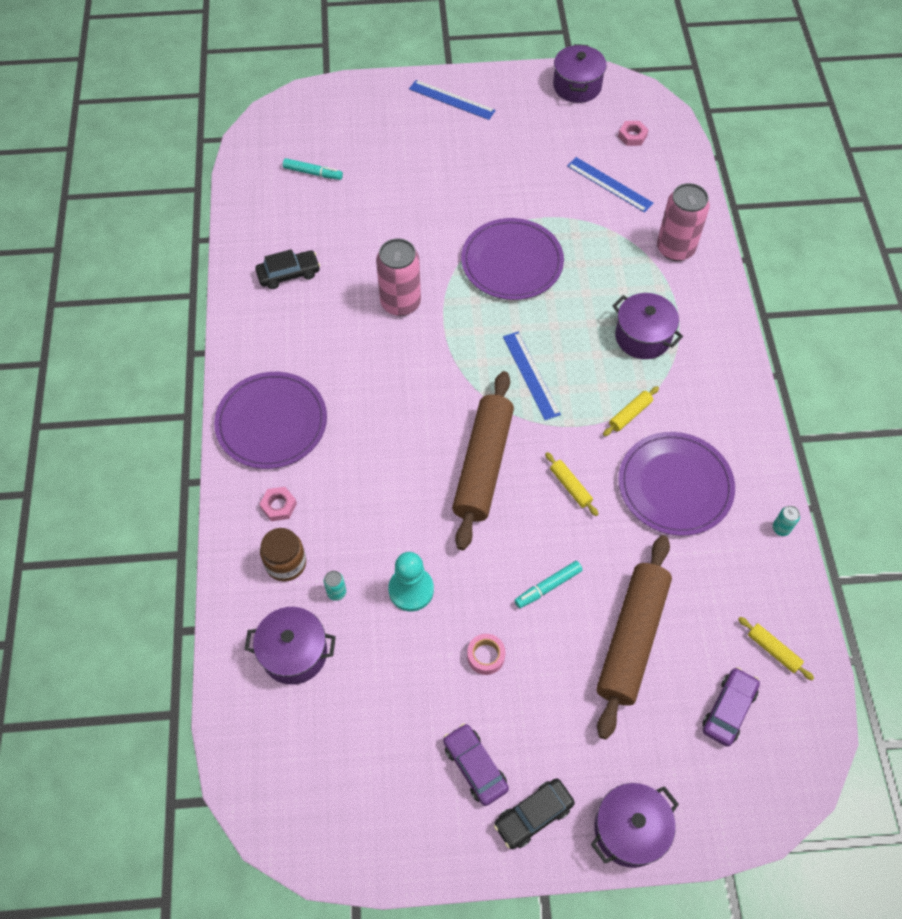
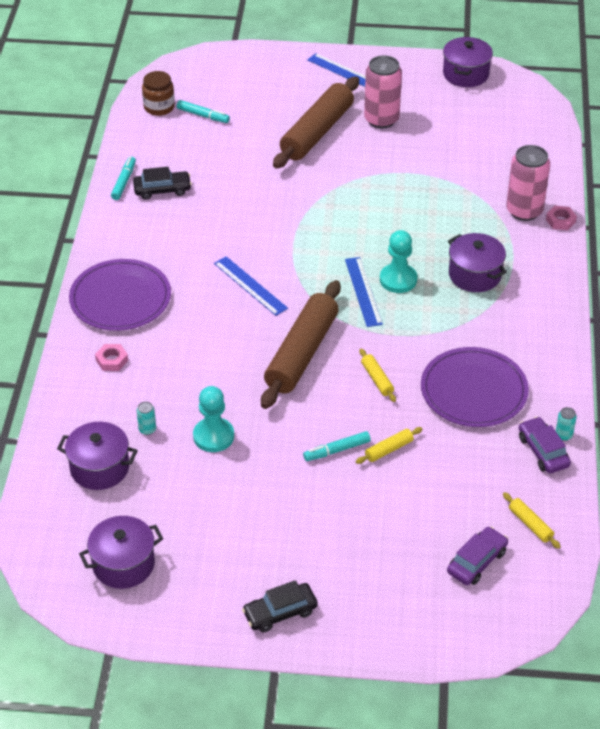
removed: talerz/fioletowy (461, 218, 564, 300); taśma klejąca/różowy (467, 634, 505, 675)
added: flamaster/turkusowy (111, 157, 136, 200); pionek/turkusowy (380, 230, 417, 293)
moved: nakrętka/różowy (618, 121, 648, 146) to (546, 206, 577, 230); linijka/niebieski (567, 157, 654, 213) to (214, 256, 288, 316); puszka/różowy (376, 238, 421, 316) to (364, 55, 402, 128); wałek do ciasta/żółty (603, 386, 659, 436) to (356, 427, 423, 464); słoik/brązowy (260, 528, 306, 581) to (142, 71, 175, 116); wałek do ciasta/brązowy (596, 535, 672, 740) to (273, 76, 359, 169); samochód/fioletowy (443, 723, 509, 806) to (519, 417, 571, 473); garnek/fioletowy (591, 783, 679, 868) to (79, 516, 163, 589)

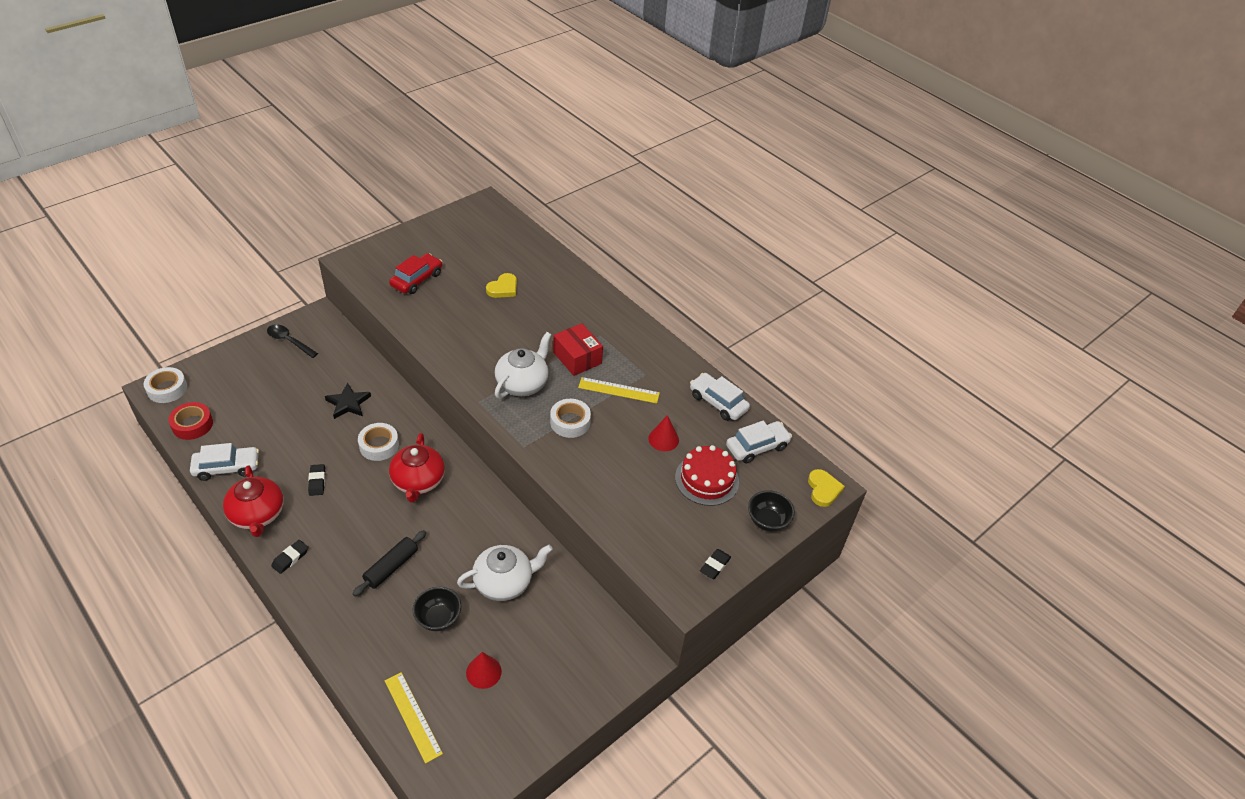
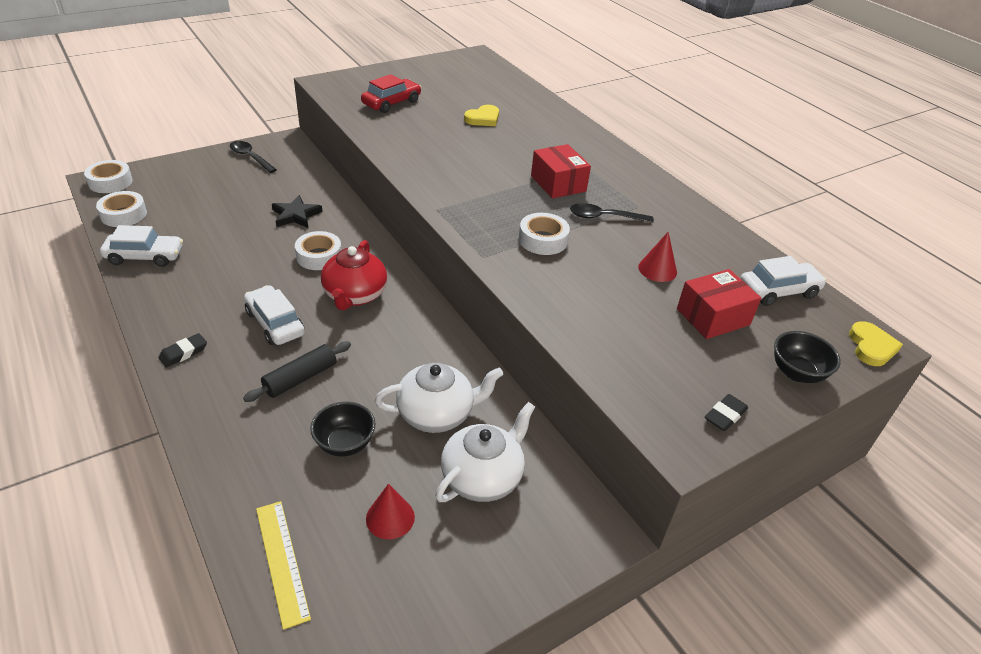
removed: gumka do mazania/czarny (308, 464, 325, 496); imbryk/czerwony (223, 465, 284, 537)
moved: imbryk/biały (495, 332, 551, 398) to (435, 402, 535, 502); samochód/biały (690, 373, 750, 421) to (244, 285, 305, 345)
replaced: linijka/żółty (578, 377, 660, 404) to łyżka/czarny (570, 203, 654, 223); tort/czerwony (675, 445, 739, 506) to pudełko/czerwony (677, 269, 761, 339)
recoloured: taśma klejąca/czerwony (168, 402, 213, 440) to taśma klejąca/biały (96, 191, 147, 227)

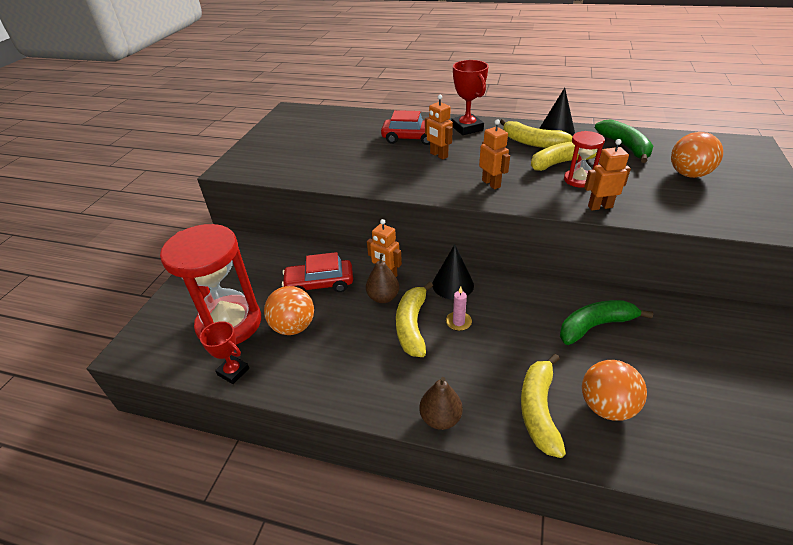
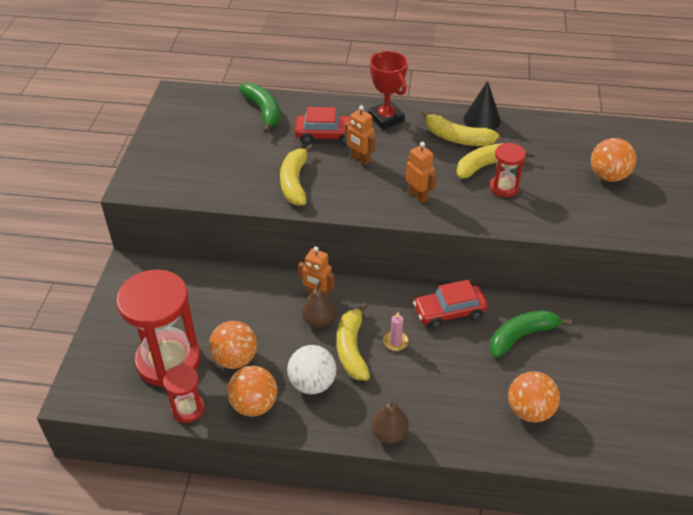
removed: robot/pomarańczowy (584, 139, 631, 210); stożek/czarny (432, 244, 474, 299)
added: piłka/biały (287, 345, 337, 394); piłka/pomarańczowy (227, 366, 278, 417)
moved: banan/zielony (595, 119, 653, 163) to (238, 83, 280, 134); samochód/czerwony (282, 252, 353, 292) to (413, 280, 488, 329); banan/żółty (521, 354, 566, 458) to (280, 144, 314, 206)
replaced: puchar/czerwony (200, 321, 249, 384) to klepsydra/czerwony (163, 365, 205, 423)

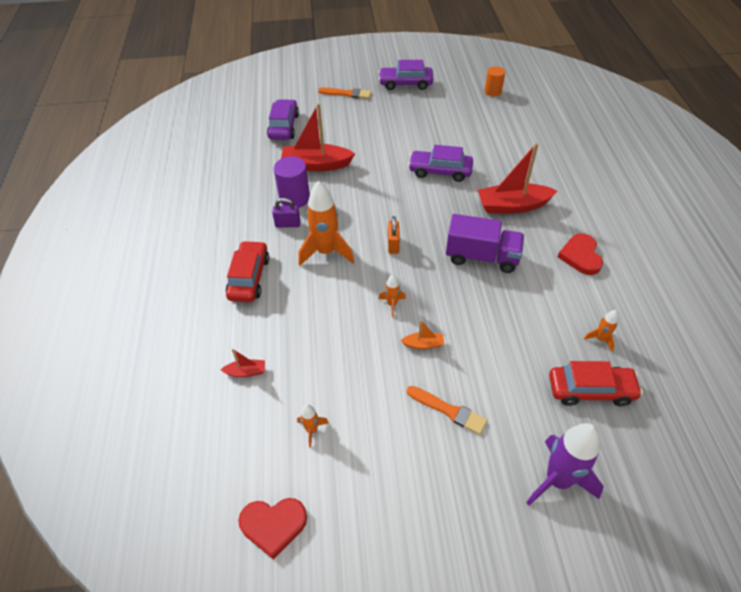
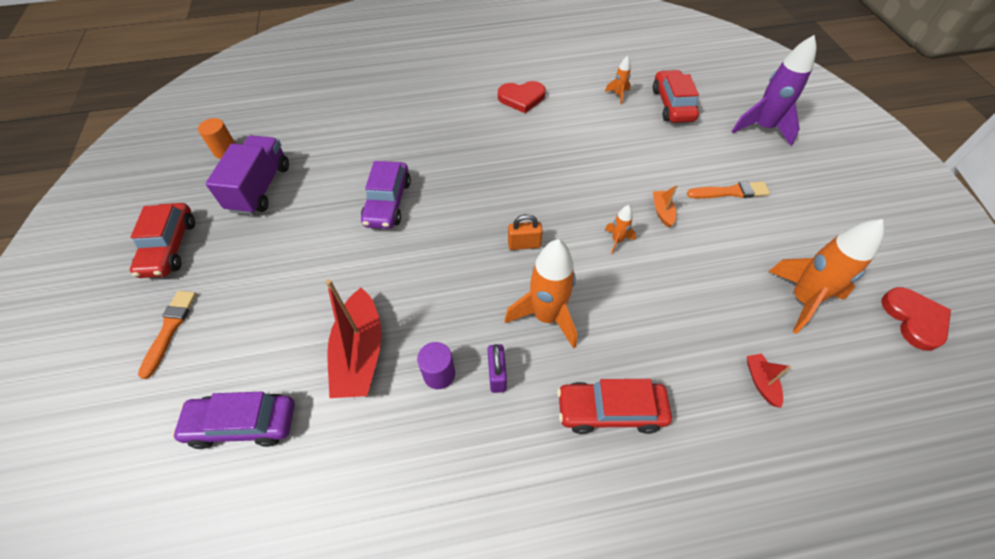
removed: łódka/czerwony (478, 143, 557, 213)
moved: ciężarówka/fioletowy (446, 214, 524, 273) to (206, 135, 289, 215)
recoloured: samochód/fioletowy (379, 60, 434, 90) to samochód/czerwony (130, 203, 195, 278)
turned: pędzel/pomarańczowy (407, 386, 487, 435) = (687, 181, 770, 199) 60 degrees clockwise
resized: walec/fioletowy (274, 156, 310, 208) = (417, 342, 455, 389) x0.66; rakieta/pomarańczowy (297, 404, 329, 448) = (768, 219, 884, 334) x2.13

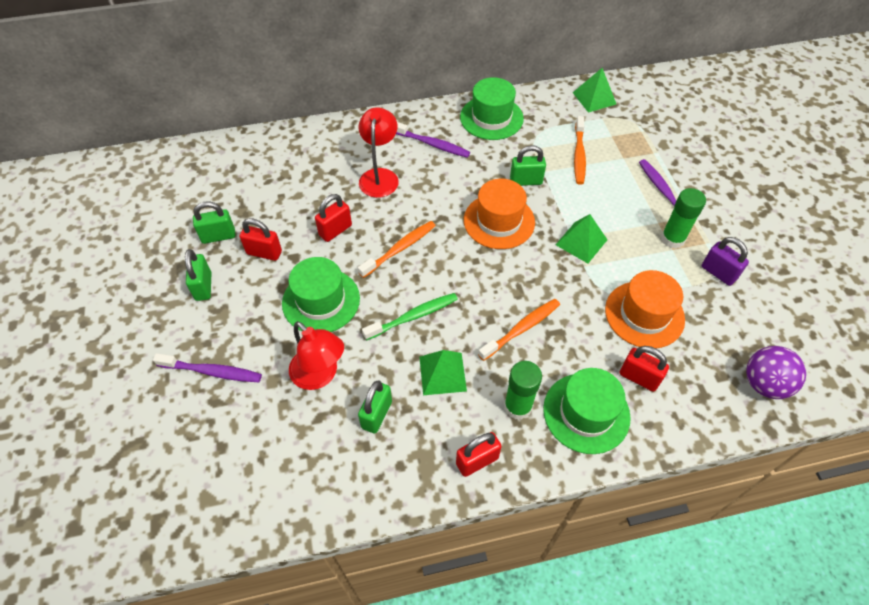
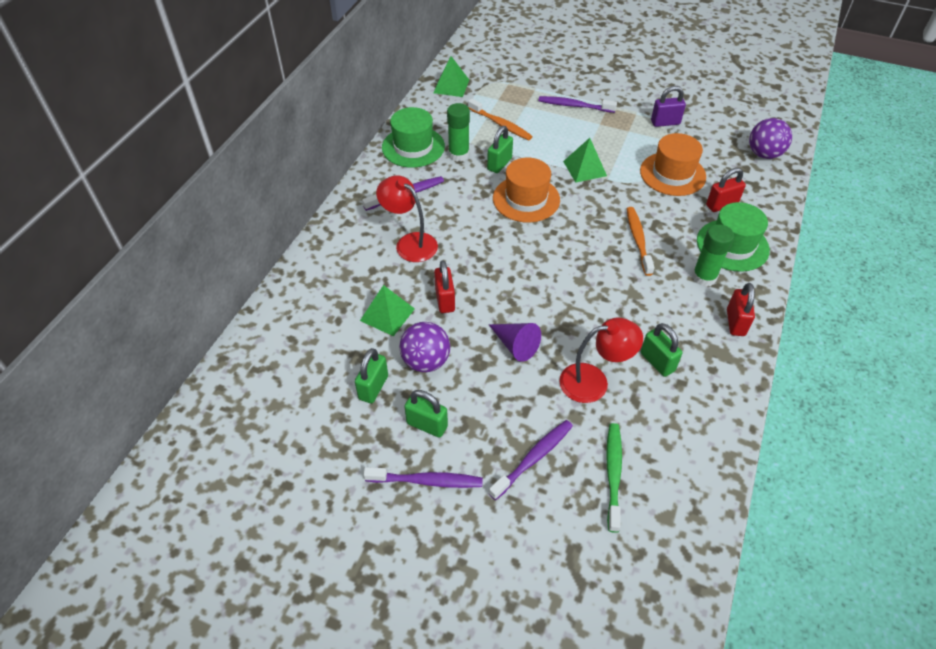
removed: szczoteczka do zębów/pomarańczowy (358, 221, 435, 278)
added: szczoteczka do zębów/fioletowy (363, 467, 483, 488)
moved: klej w sztyfcie/zielony (661, 188, 706, 249) to (447, 103, 470, 162); szczoteczka do zębów/zielony (362, 293, 458, 341) to (606, 423, 622, 533); piramida/zielony (419, 350, 467, 395) to (360, 285, 415, 336)
replaced: kłódka/czerwony (239, 218, 282, 261) to piłka/fioletowy (399, 322, 450, 372); kapelusz/zielony (282, 257, 360, 332) to stożek/fioletowy (489, 323, 541, 362)

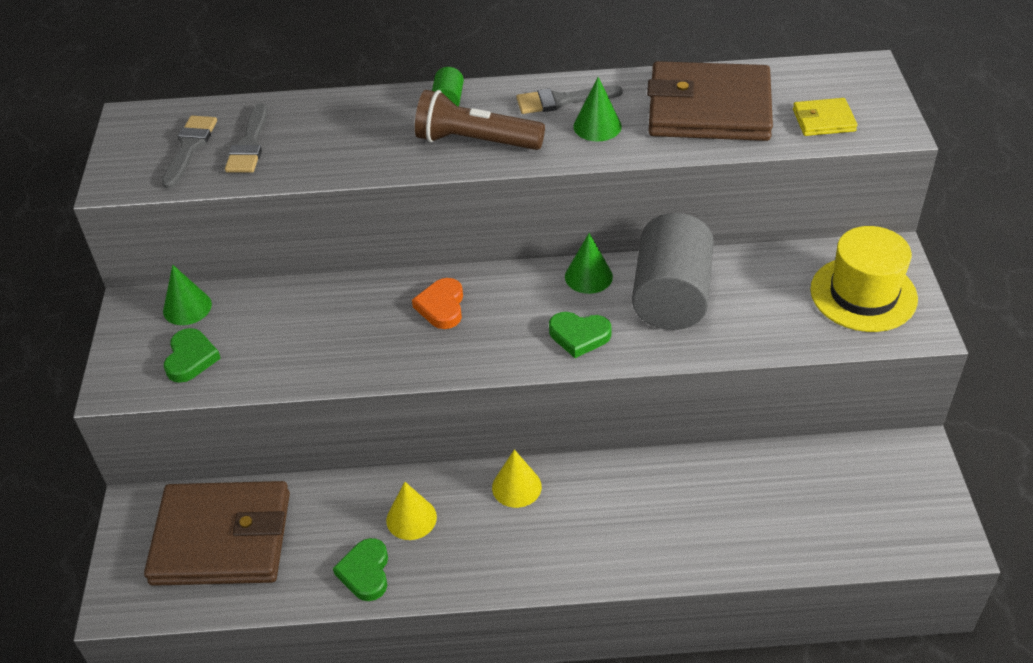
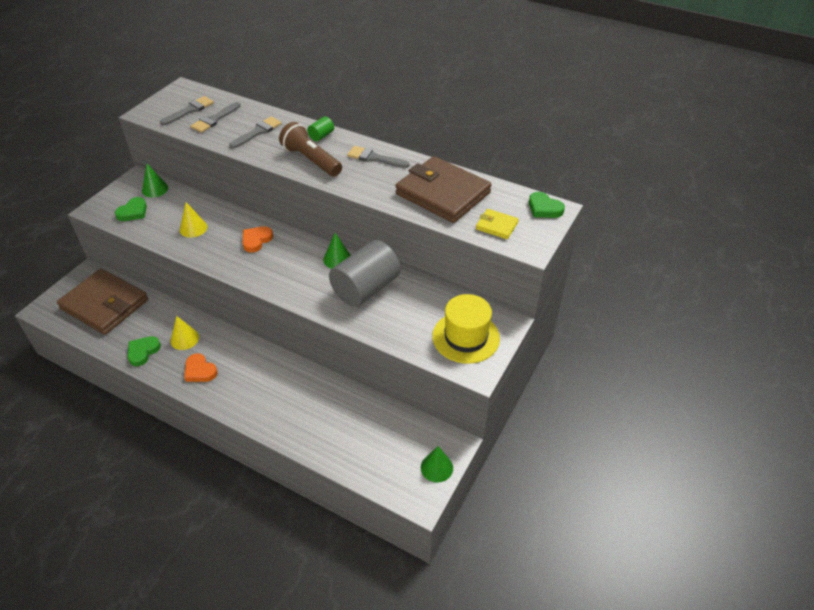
added: pędzel/szary (229, 117, 282, 148); serce/pomarańczowy (184, 353, 218, 382)
moved: stożek/zielony (573, 77, 622, 142) to (421, 446, 453, 483); serce/zielony (549, 312, 612, 358) to (529, 192, 565, 218); stożek/żółty (492, 449, 542, 508) to (180, 202, 208, 238)

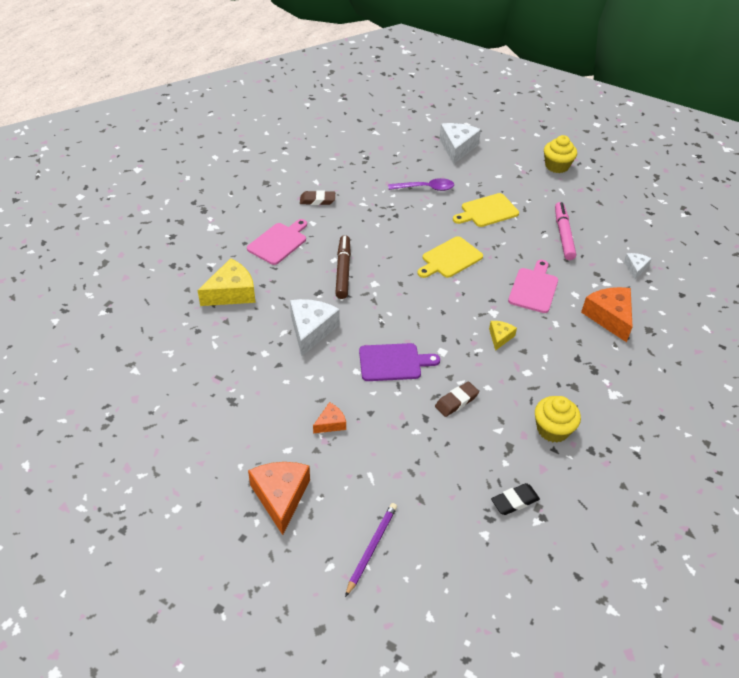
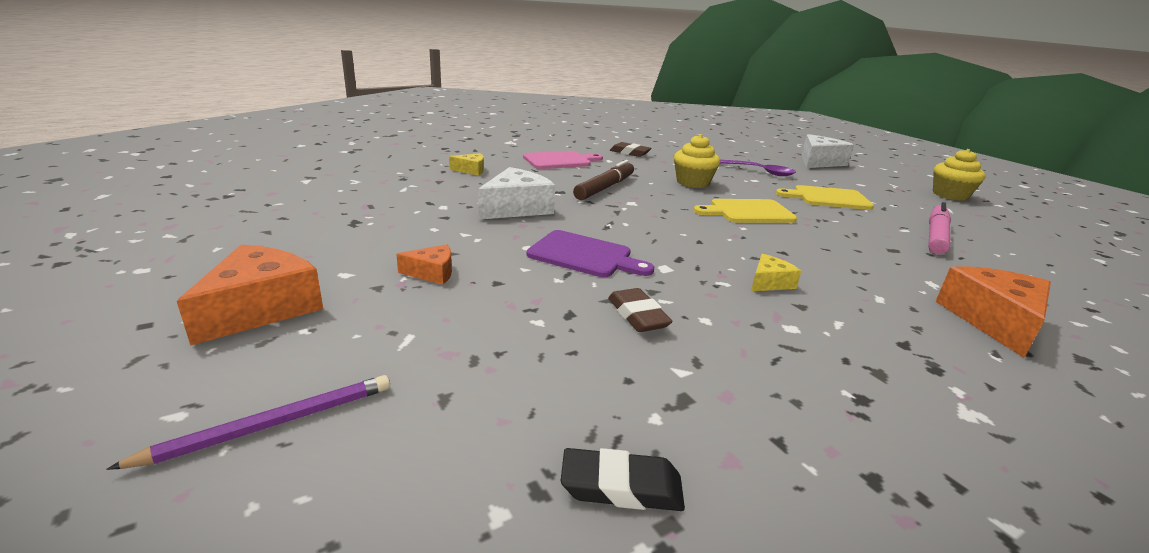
removed: ser/biały (624, 253, 652, 280); deska do krojenia/różowy (508, 260, 558, 313)
moved: muffinka/żółty (535, 396, 581, 443) to (674, 134, 720, 188)
turned: gumka do mazania/brązowy (435, 382, 479, 417) = (608, 288, 673, 332) 75 degrees clockwise
resized: ser/żółty (198, 258, 256, 306) = (449, 153, 484, 176) x0.53

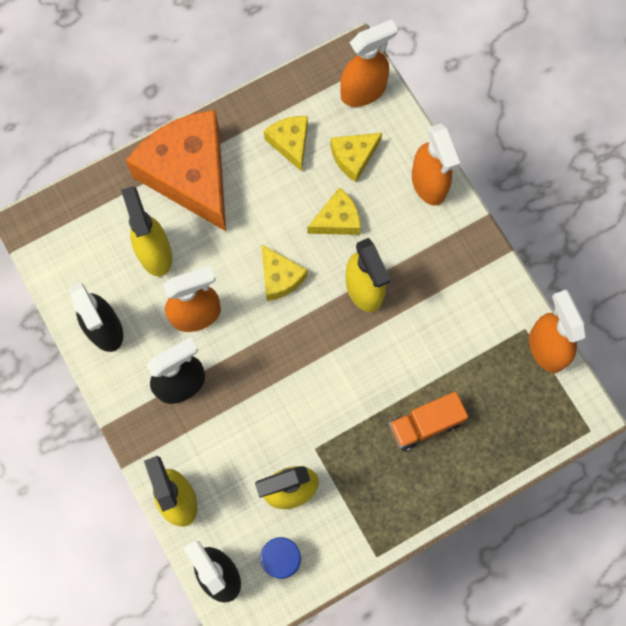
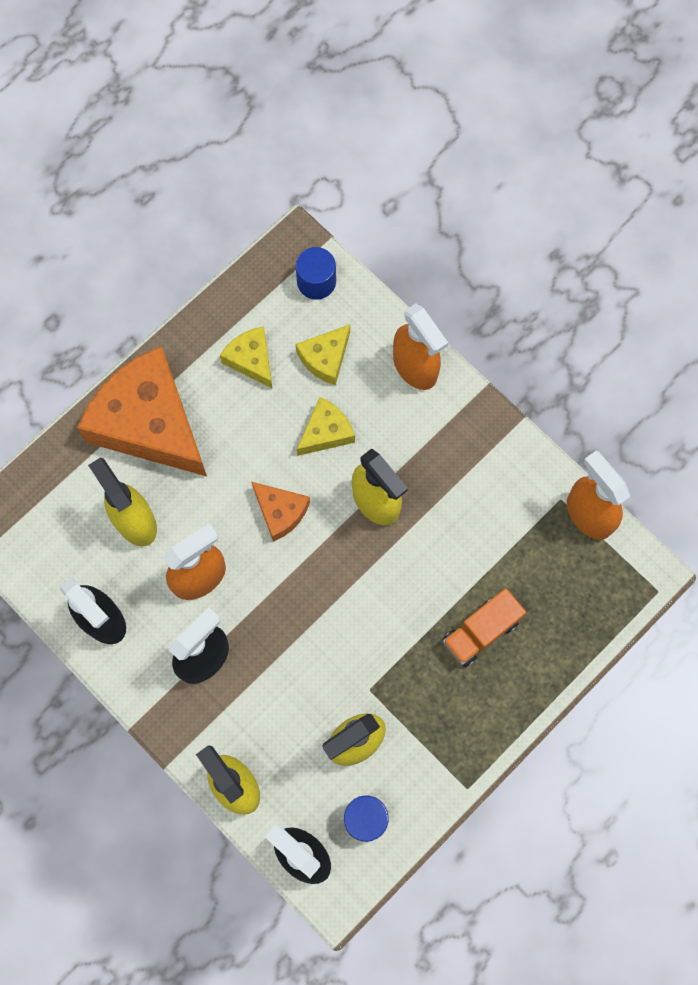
replaced: spryskiwacz/pomarańczowy (340, 19, 398, 107) to walec/niebieski (296, 247, 336, 300)
recoloured: ser/żółty (261, 244, 307, 301) to ser/pomarańczowy (251, 482, 310, 542)

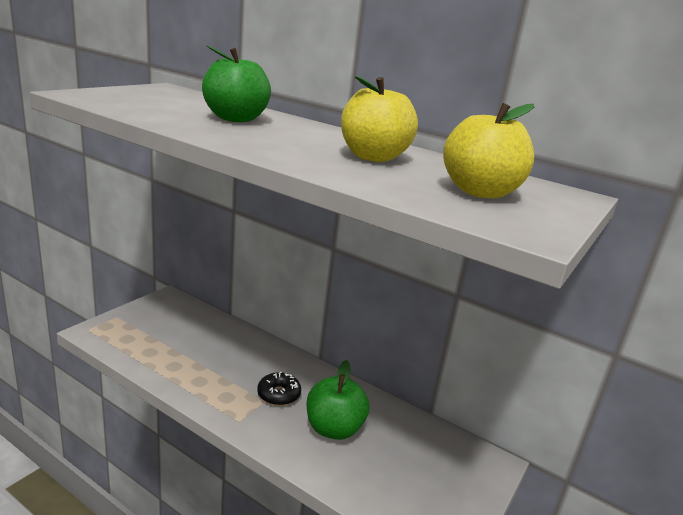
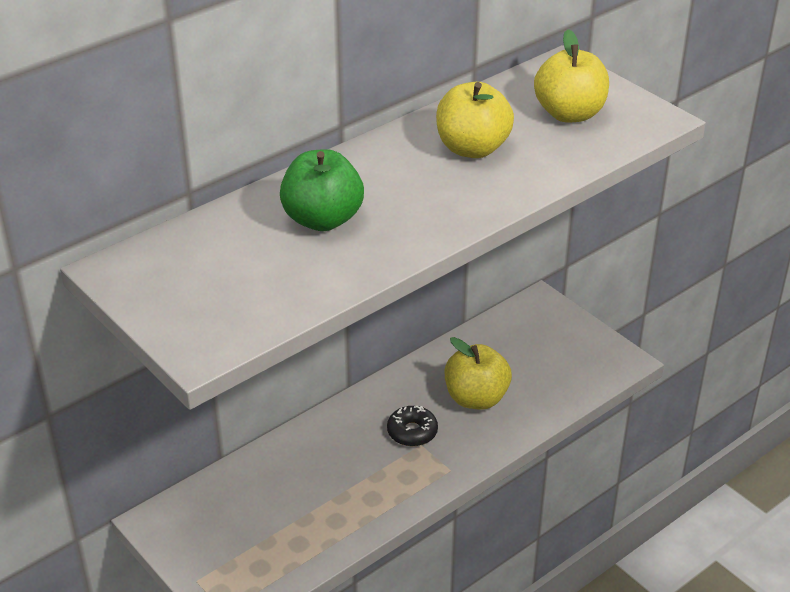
recoloured: jabłko/zielony (307, 360, 369, 440) to jabłko/żółty (444, 337, 512, 410)

